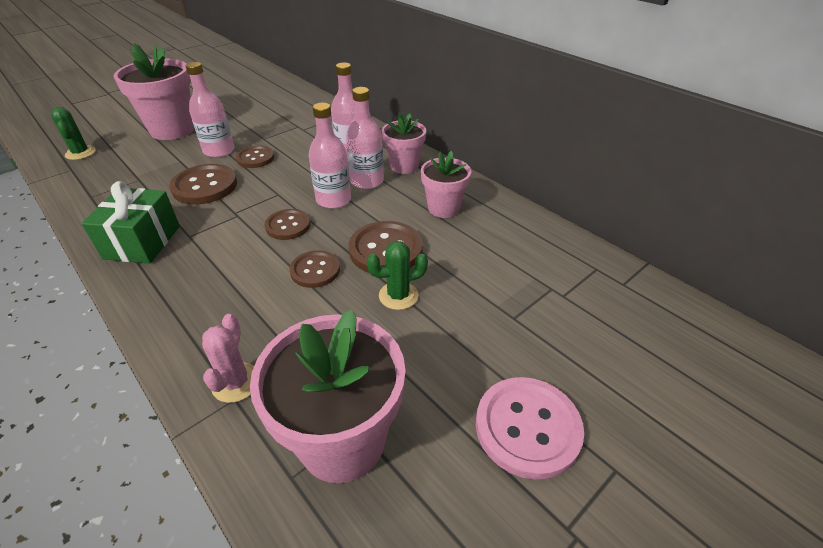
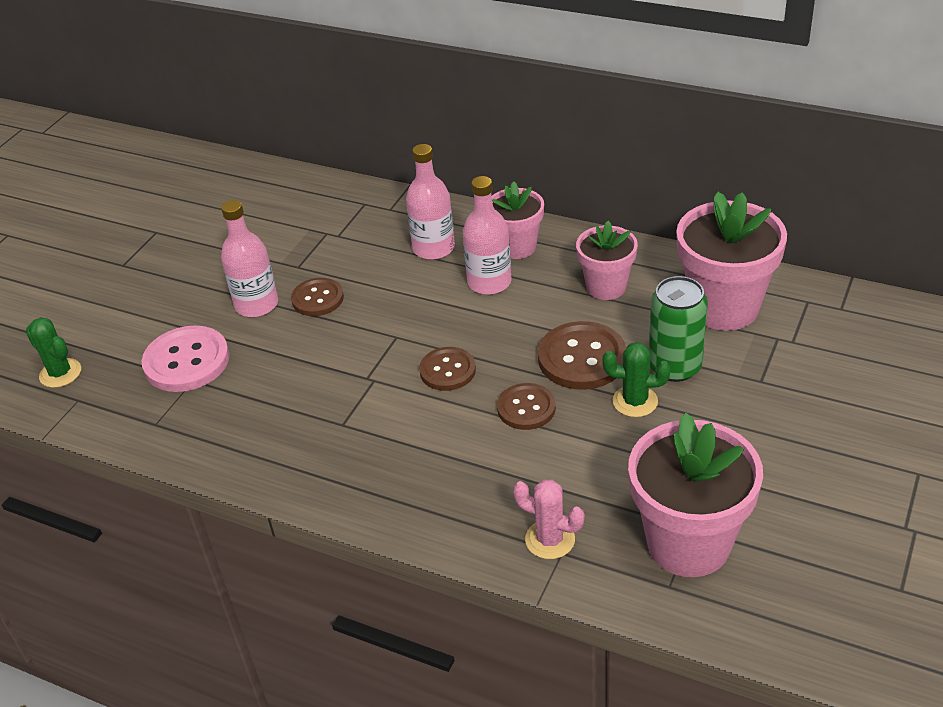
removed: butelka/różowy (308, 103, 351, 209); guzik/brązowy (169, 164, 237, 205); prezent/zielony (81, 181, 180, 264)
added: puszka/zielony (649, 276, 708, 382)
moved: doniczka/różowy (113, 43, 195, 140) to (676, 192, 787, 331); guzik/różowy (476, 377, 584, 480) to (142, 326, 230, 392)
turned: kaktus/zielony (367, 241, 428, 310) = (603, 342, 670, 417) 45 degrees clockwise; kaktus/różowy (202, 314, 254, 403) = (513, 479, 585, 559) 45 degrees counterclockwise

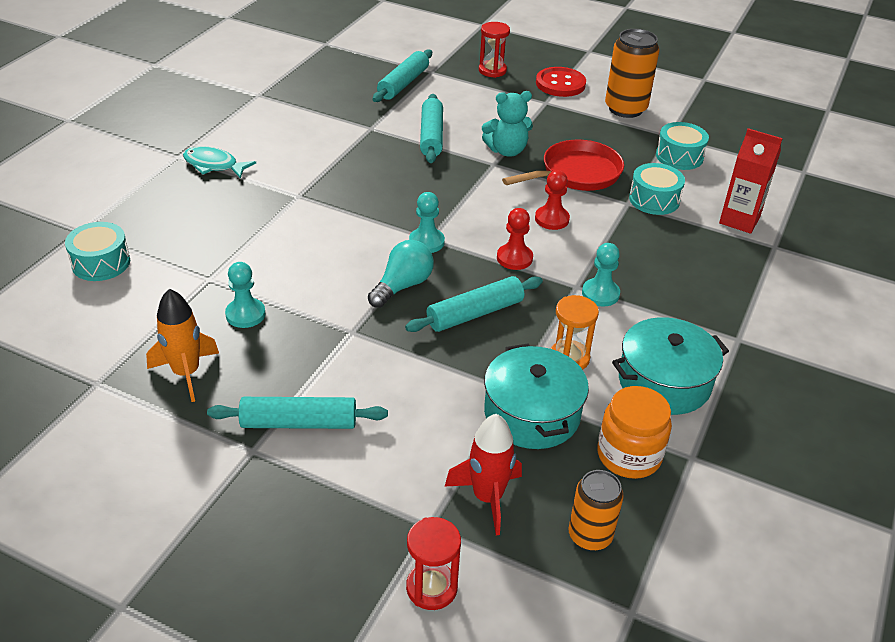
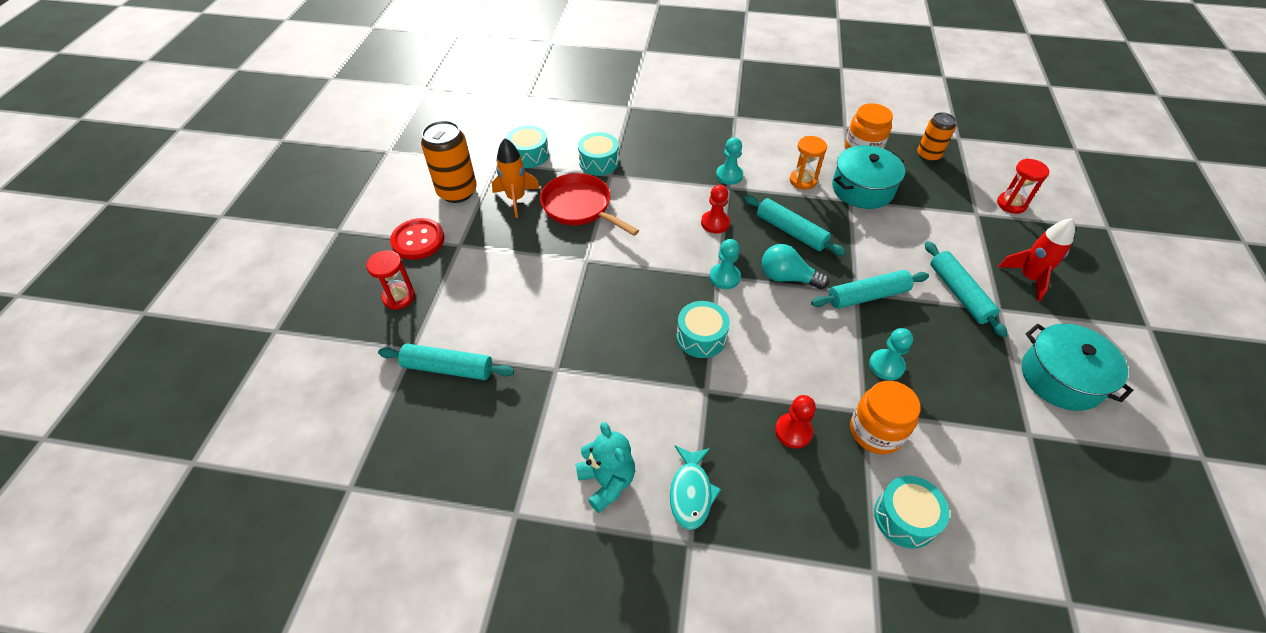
removed: karton mleka/czerwony (719, 128, 783, 234)
added: bęben/turkusowy (677, 301, 730, 358); słoik/pomarańczowy (850, 381, 921, 454)
moved: miś/turkusowy (482, 91, 533, 157) to (576, 422, 635, 513); wałek do ciasta/turkusowy (420, 94, 443, 163) to (811, 270, 929, 309); pionek/czerwony (535, 170, 570, 230) to (775, 395, 816, 448); rakieta/pomarańczowy (146, 289, 219, 402) to (492, 138, 540, 218); garnek/turkusowy (612, 317, 729, 415) to (1022, 324, 1133, 411); rakieta/czerwony (445, 414, 522, 535) to (998, 218, 1075, 301)

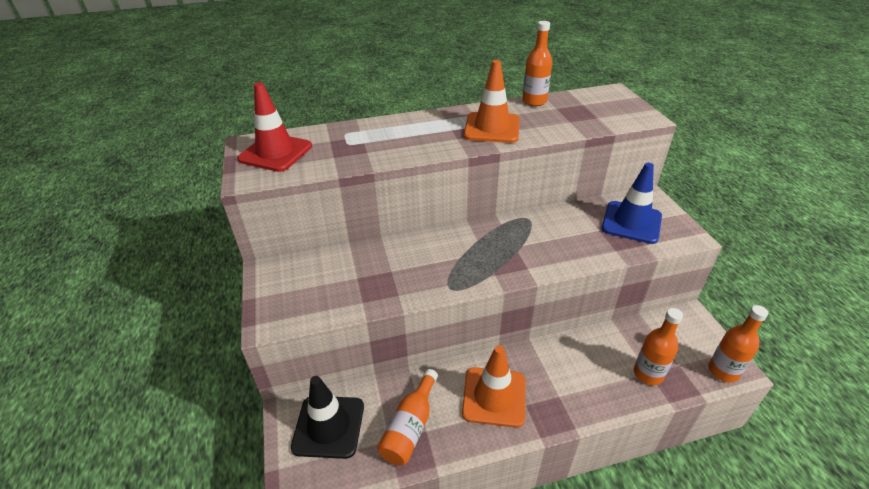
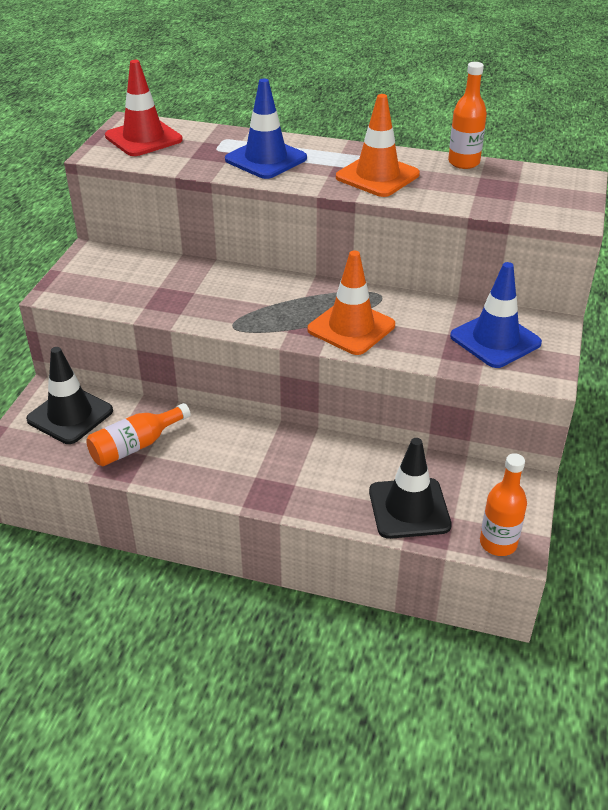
added: pachołek/niebieski (225, 78, 307, 179)
moved: pachołek/pomarańczowy (462, 345, 525, 428) to (308, 250, 395, 355)
replaced: butelka/pomarańczowy (634, 308, 683, 385) to pachołek/czarny (369, 438, 452, 539)

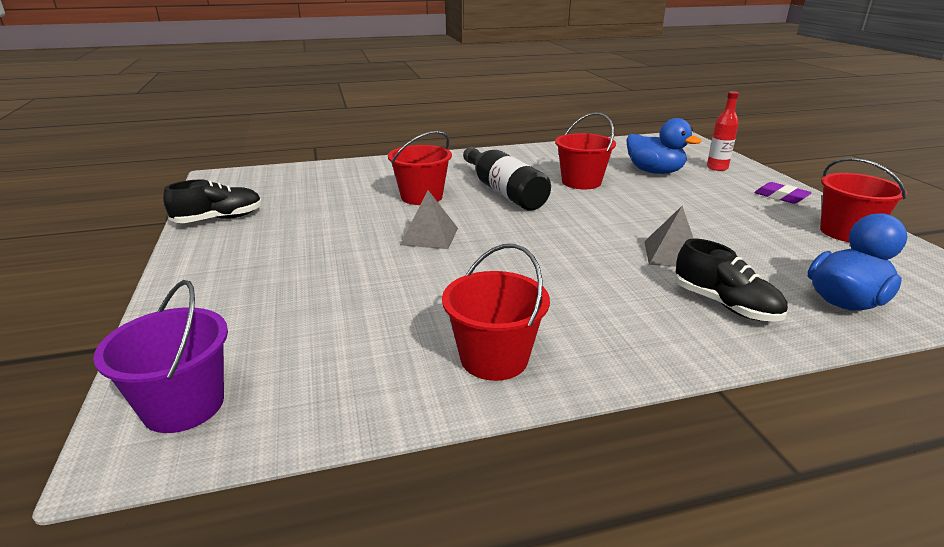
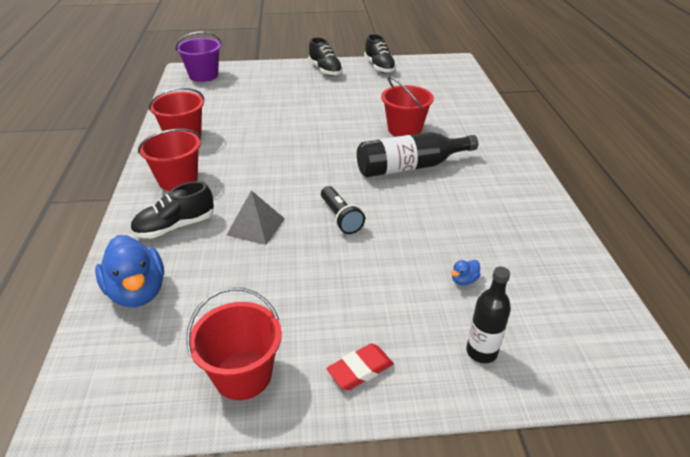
removed: piramida/szary (400, 190, 458, 249)
added: but/czarny (308, 37, 343, 76); latarka/czarny (321, 186, 365, 234)
moved: wiadro/czerwony (555, 112, 616, 189) to (138, 129, 201, 191)
recoloured: butelka/czerwony (707, 91, 739, 171) to butelka/czarny (466, 267, 511, 363); gumka do mazania/fioletowy (754, 182, 812, 204) to gumka do mazania/czerwony (327, 343, 394, 390)
resized: kaczka/niebieski (626, 118, 702, 174) = (451, 260, 480, 285) x0.41

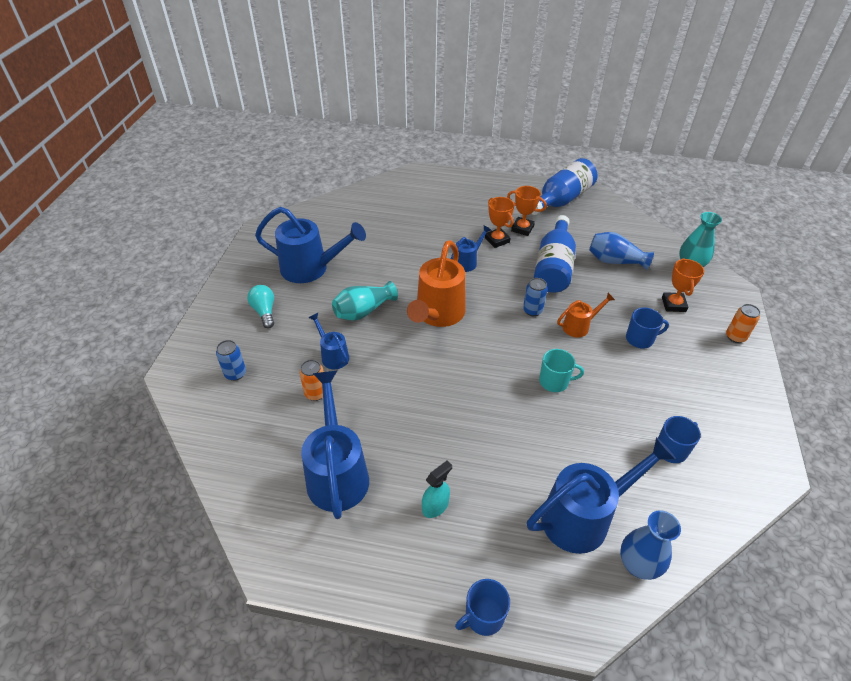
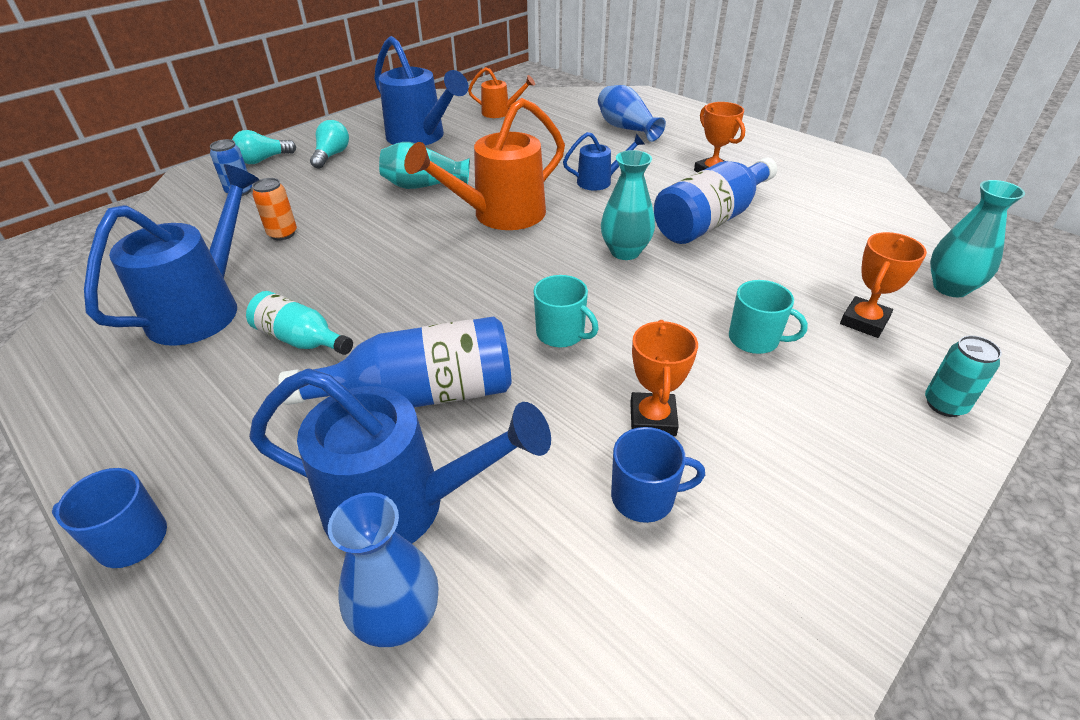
removed: konewka/niebieski (308, 313, 349, 369); spryskiwacz/turkusowy (422, 461, 452, 518)
added: żarówka/turkusowy (232, 130, 296, 164); butelka/turkusowy (246, 291, 353, 355)
moved: butelka/niebieski (531, 158, 598, 215) to (278, 316, 511, 407); puchar/pomarańczowy (485, 197, 514, 248) to (630, 320, 698, 436); wazon/niebieski (589, 232, 654, 270) to (598, 85, 666, 142); konewka/pomarańczowy (557, 293, 615, 338) to (468, 67, 535, 118)
replaced: puszka/niebieski (523, 278, 548, 316) to wazon/turkusowy (601, 150, 655, 260)
recoloured: puszka/pomarańczowy (726, 304, 761, 343) to puszka/turkusowy (925, 335, 1002, 417); kubek/niebieski (626, 308, 669, 349) to kubek/turkusowy (729, 280, 808, 354)

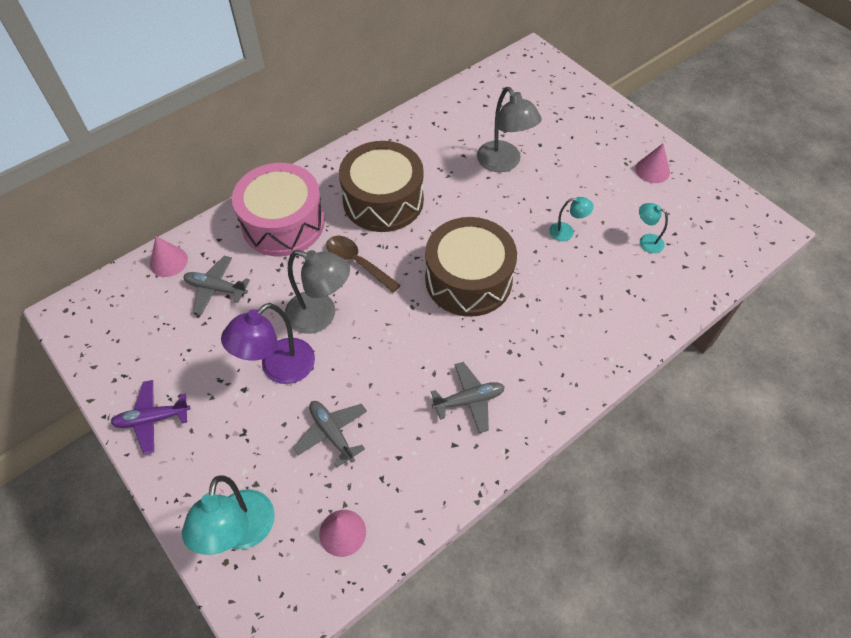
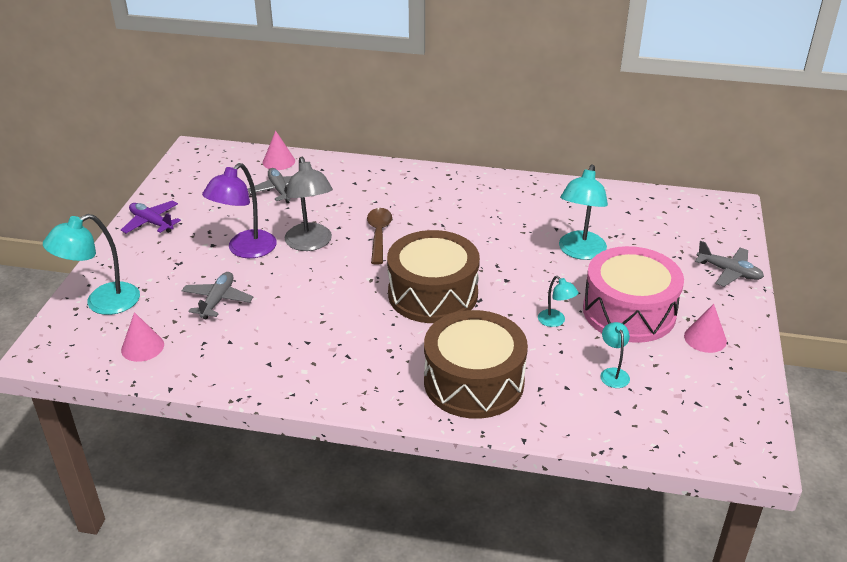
moved: bęben/brązowy (339, 141, 424, 232) to (424, 310, 528, 419); bęben/różowy (232, 163, 325, 256) to (583, 246, 684, 343); samolot/szary (431, 362, 505, 433) to (695, 241, 764, 287)
recoloured: lampka/szary (477, 87, 542, 172) to lampka/turkusowy (559, 164, 608, 260)
turned: lampka/fioletowy (221, 303, 315, 384) = (202, 163, 277, 258) 60 degrees counterclockwise

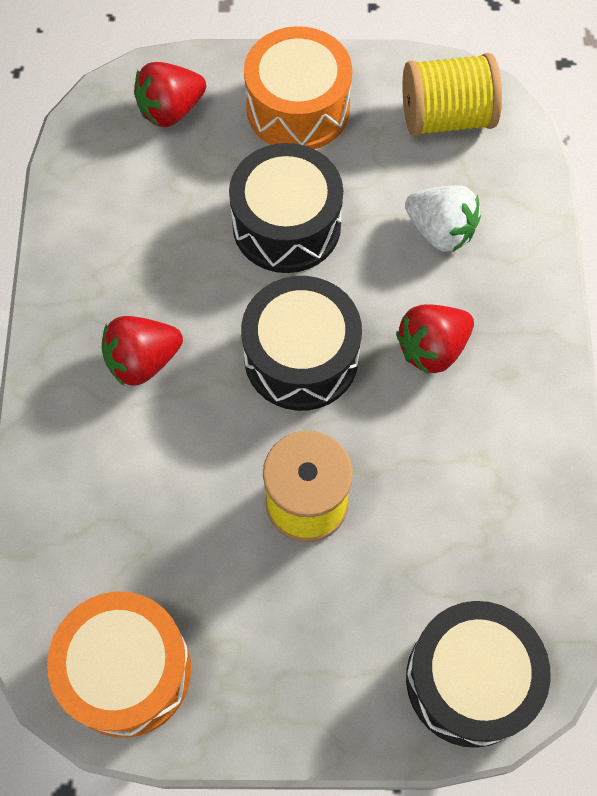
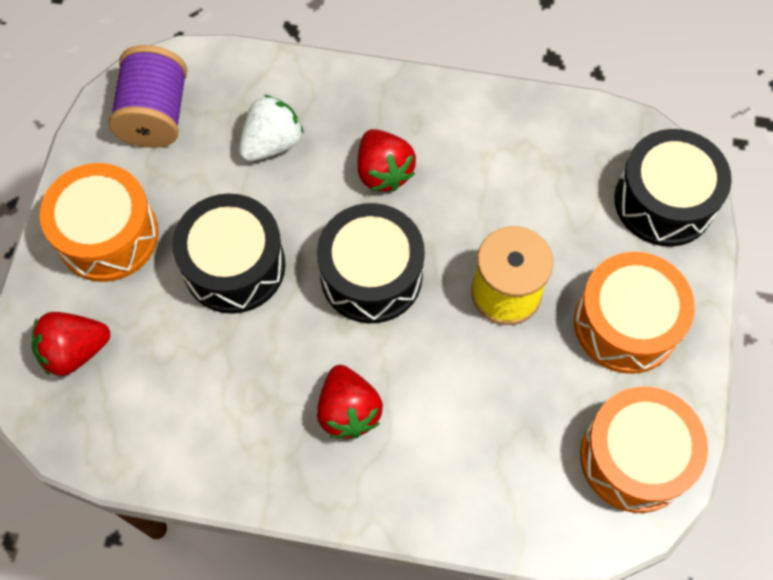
added: bęben/pomarańczowy (574, 252, 695, 374)
recoloured: szpulka/żółty (403, 53, 502, 137) to szpulka/fioletowy (109, 45, 187, 148)
turned: truskawka/czerwony (134, 62, 206, 127) = (32, 312, 110, 376) 90 degrees clockwise

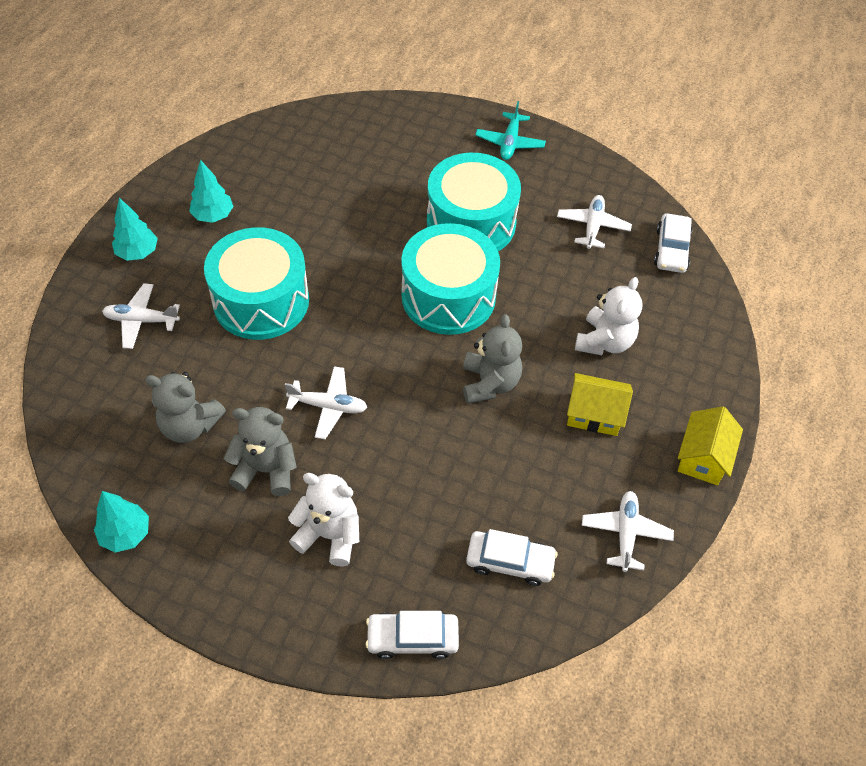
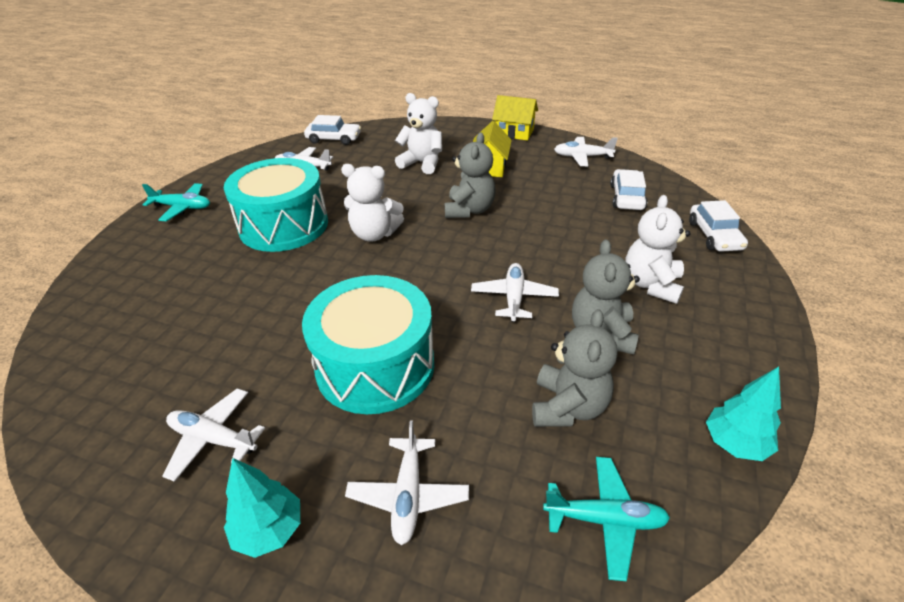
added: samolot/turkusowy (543, 457, 670, 581)
replaced: drzewko/turkusowy (189, 160, 234, 223) to samolot/biały (162, 388, 265, 482); bęben/turkusowy (401, 223, 500, 335) to miś/biały (341, 164, 404, 242)
turned: miś/szary (463, 314, 522, 404) = (445, 132, 496, 218) 105 degrees clockwise

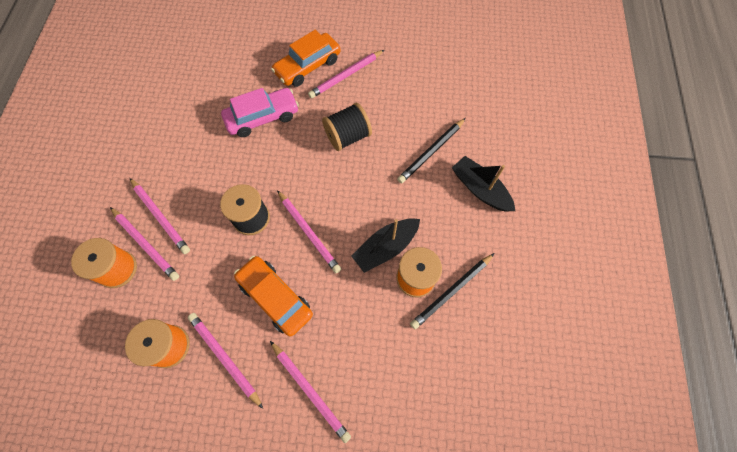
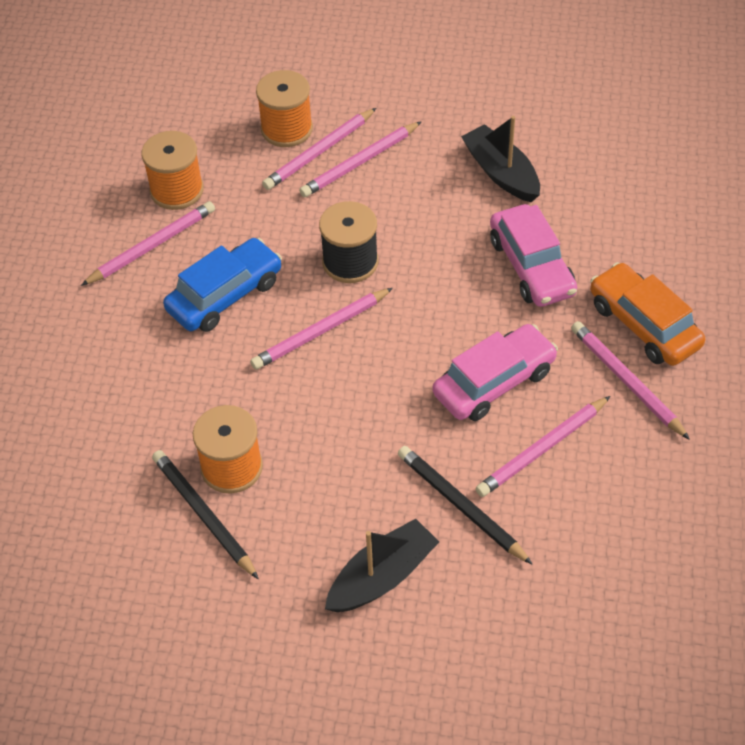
moved: łódka/czarny (351, 218, 420, 273) to (461, 116, 540, 202); ołówek/różowy (270, 341, 351, 443) to (475, 396, 610, 497)
replaced: szpulka/czarny (322, 103, 372, 151) to samochód/różowy (433, 324, 558, 421)
recoloured: samochód/pomarańczowy (234, 256, 313, 336) to samochód/niebieski (163, 238, 282, 332)

